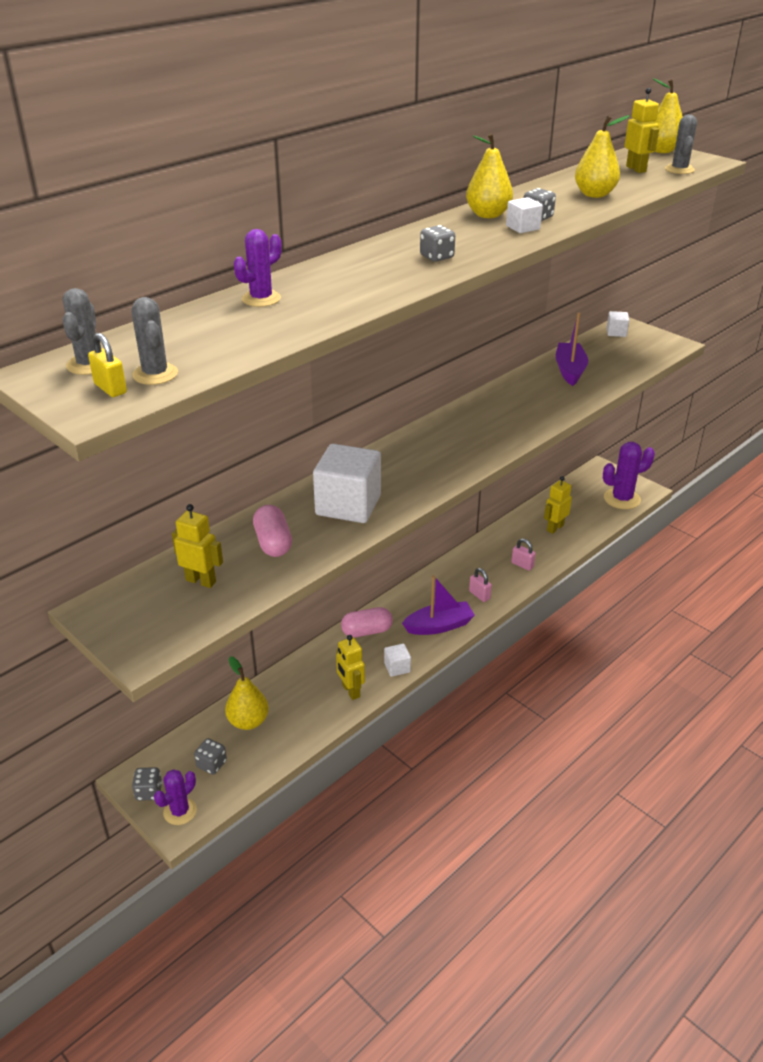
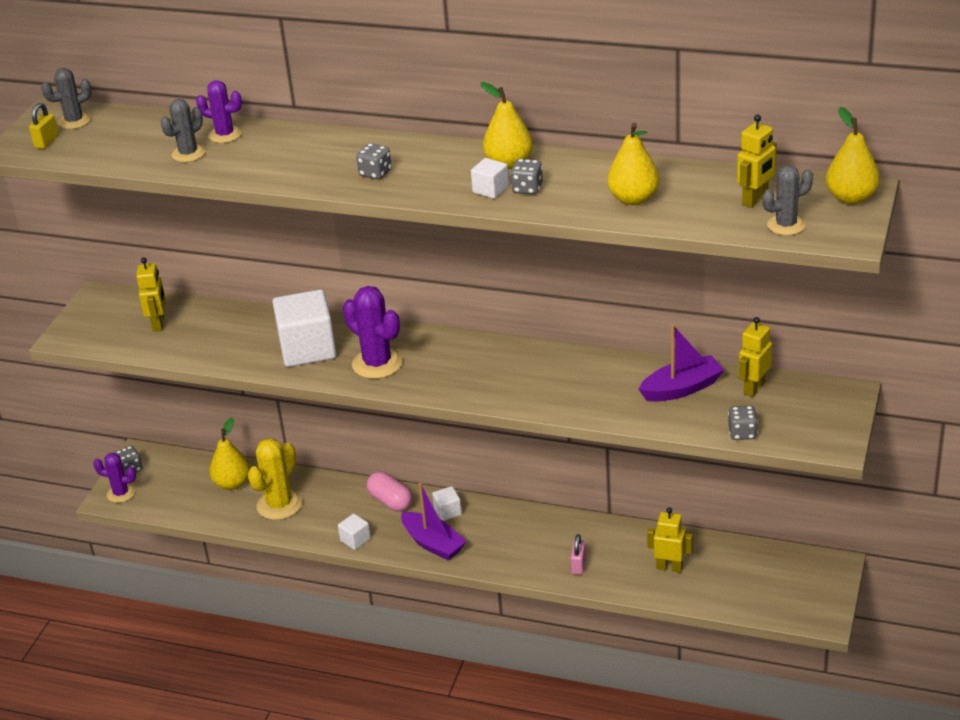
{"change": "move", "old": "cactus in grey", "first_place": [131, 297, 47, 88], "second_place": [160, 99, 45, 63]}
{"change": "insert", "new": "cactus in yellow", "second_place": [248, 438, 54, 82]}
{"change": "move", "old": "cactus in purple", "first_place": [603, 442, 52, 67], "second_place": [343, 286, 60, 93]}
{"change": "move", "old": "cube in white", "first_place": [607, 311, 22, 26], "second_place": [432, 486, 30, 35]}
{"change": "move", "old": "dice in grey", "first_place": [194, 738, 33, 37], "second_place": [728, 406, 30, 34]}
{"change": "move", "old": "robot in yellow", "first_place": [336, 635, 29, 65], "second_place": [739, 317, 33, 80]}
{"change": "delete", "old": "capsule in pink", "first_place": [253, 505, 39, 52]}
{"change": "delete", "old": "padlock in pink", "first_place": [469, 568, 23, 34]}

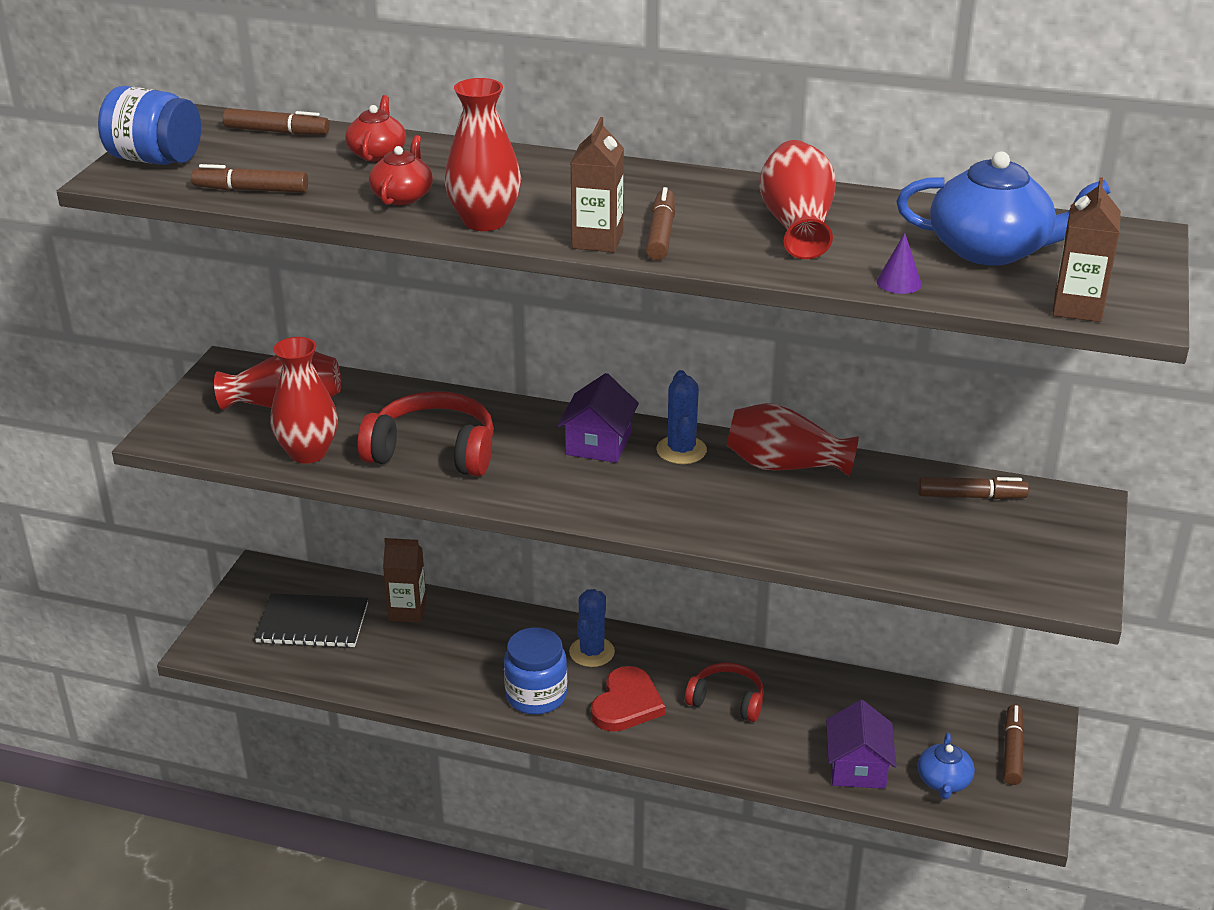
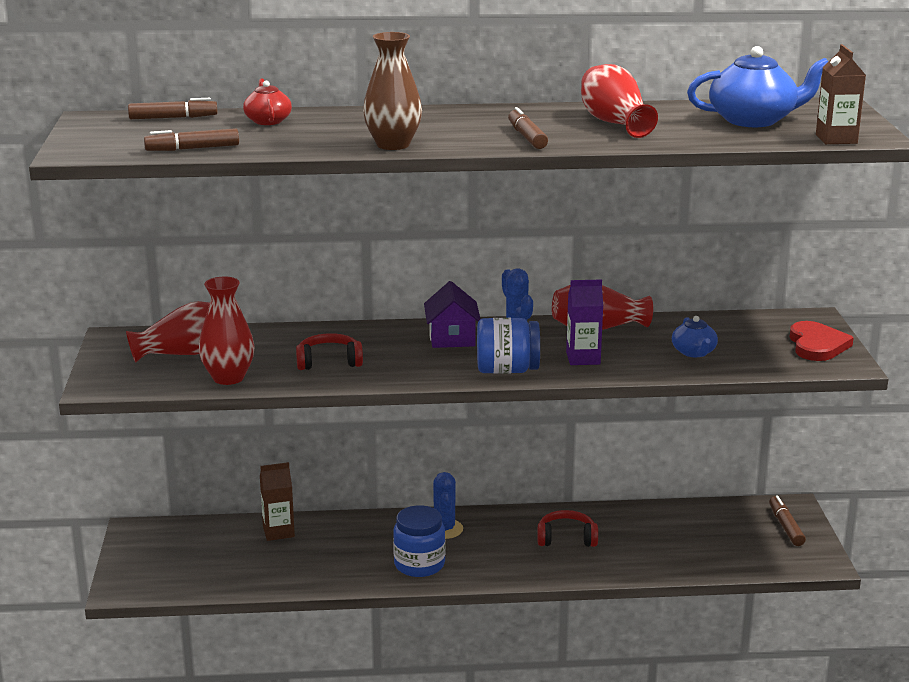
{"change": "resize", "old": "headphones in red", "first_place": [357, 391, 137, 86], "second_place": [296, 333, 67, 37], "factor": 0.63}
{"change": "recolor", "old": "vase in red", "new": "vase in brown", "first_place": [444, 78, 77, 153], "second_place": [363, 32, 59, 118]}
{"change": "move", "old": "jar in blue", "first_place": [98, 86, 103, 79], "second_place": [477, 318, 63, 56]}
{"change": "insert", "new": "carton in purple", "second_place": [566, 279, 37, 86]}
{"change": "move", "old": "teapot in blue", "first_place": [918, 733, 57, 67], "second_place": [672, 316, 46, 41]}
{"change": "move", "old": "heart in red", "first_place": [591, 666, 74, 66], "second_place": [789, 321, 65, 40]}
{"change": "delete", "old": "notebook in black", "first_place": [254, 593, 114, 55]}
{"change": "delete", "old": "teapot in red", "first_place": [369, 135, 64, 70]}
{"change": "delete", "old": "carton in brown", "first_place": [571, 117, 53, 135]}
{"change": "delete", "old": "house in purple", "first_place": [826, 700, 70, 89]}
{"change": "delete", "old": "cone in purple", "first_place": [876, 233, 46, 61]}
{"change": "delete", "old": "marker in brown", "first_place": [918, 477, 111, 22]}

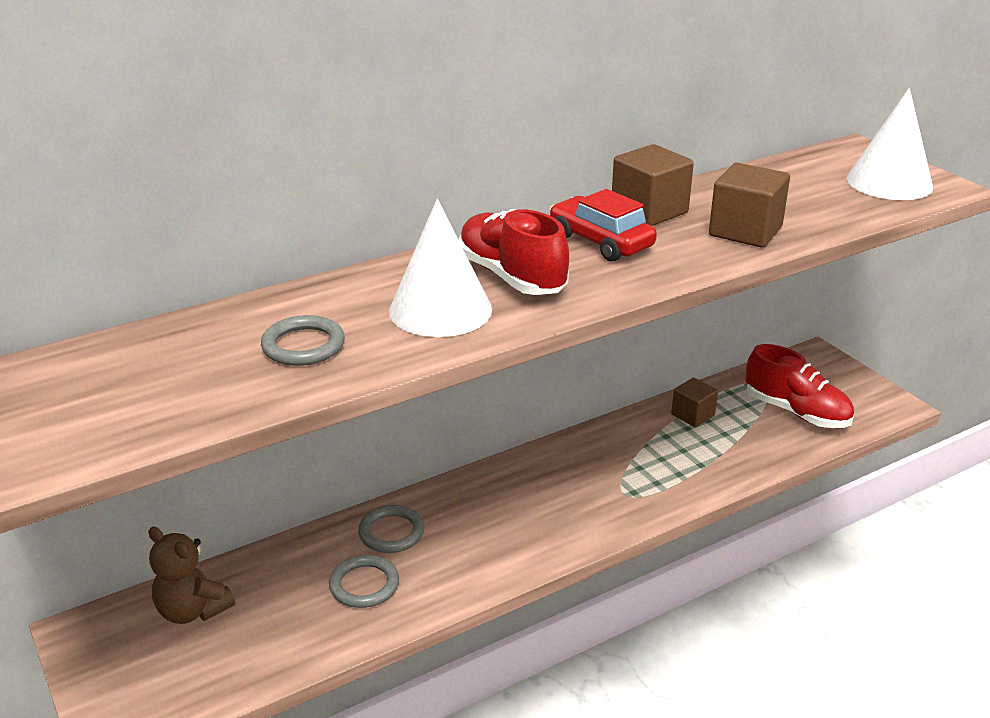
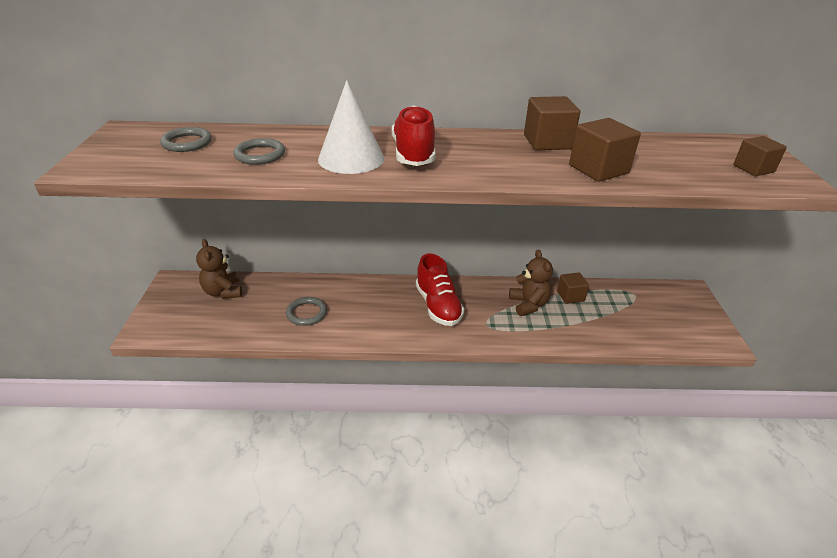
{"change": "move", "old": "ring in grey", "first_place": [358, 505, 67, 48], "second_place": [160, 127, 52, 25]}
{"change": "move", "old": "shoe in red", "first_place": [745, 344, 109, 84], "second_place": [416, 253, 48, 73]}
{"change": "insert", "new": "teddy bear in brown", "second_place": [509, 250, 44, 66]}
{"change": "replace", "old": "cone in white", "new": "cube in brown", "first_place": [847, 88, 86, 112], "second_place": [733, 136, 54, 40]}
{"change": "delete", "old": "car in red", "first_place": [550, 189, 107, 73]}

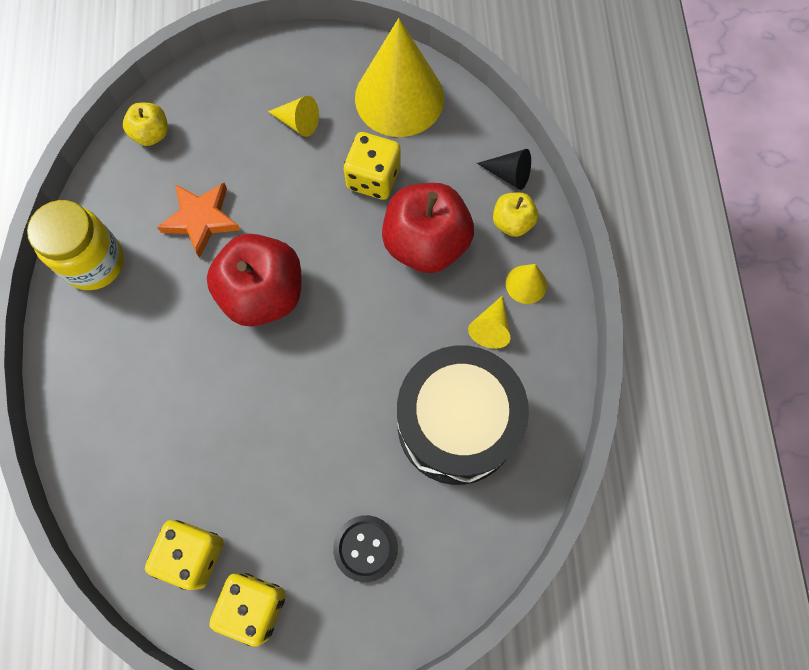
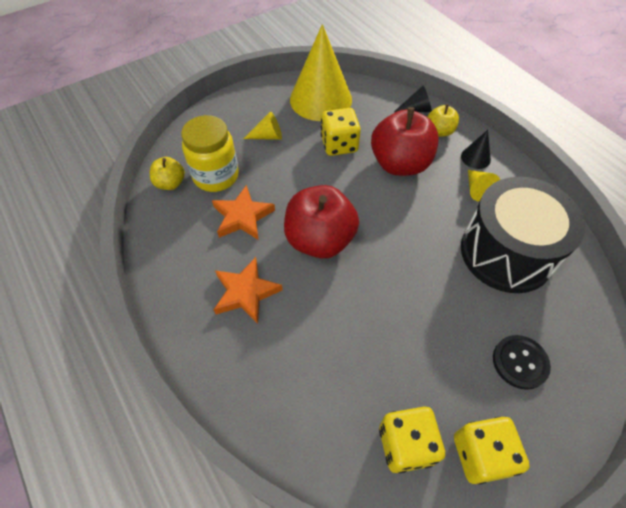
{"change": "move", "old": "jar in yellow", "first_place": [27, 200, 97, 90], "second_place": [181, 115, 58, 77]}
{"change": "insert", "new": "star in orange", "second_place": [213, 257, 70, 67]}
{"change": "recolor", "old": "cone in yellow", "new": "cone in black", "first_place": [506, 264, 41, 40], "second_place": [461, 130, 30, 39]}

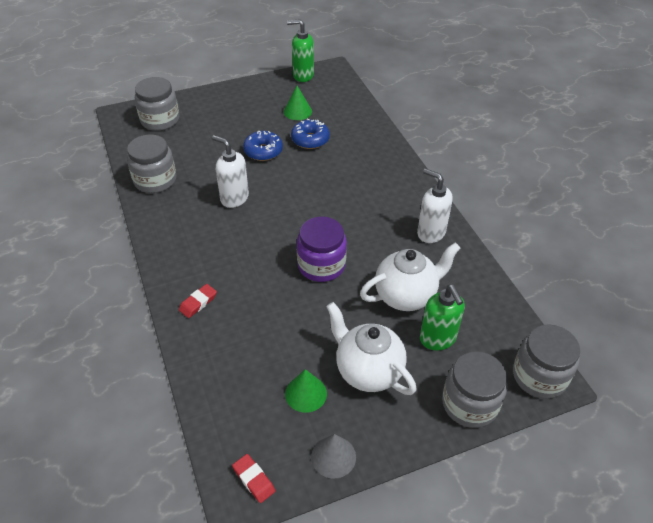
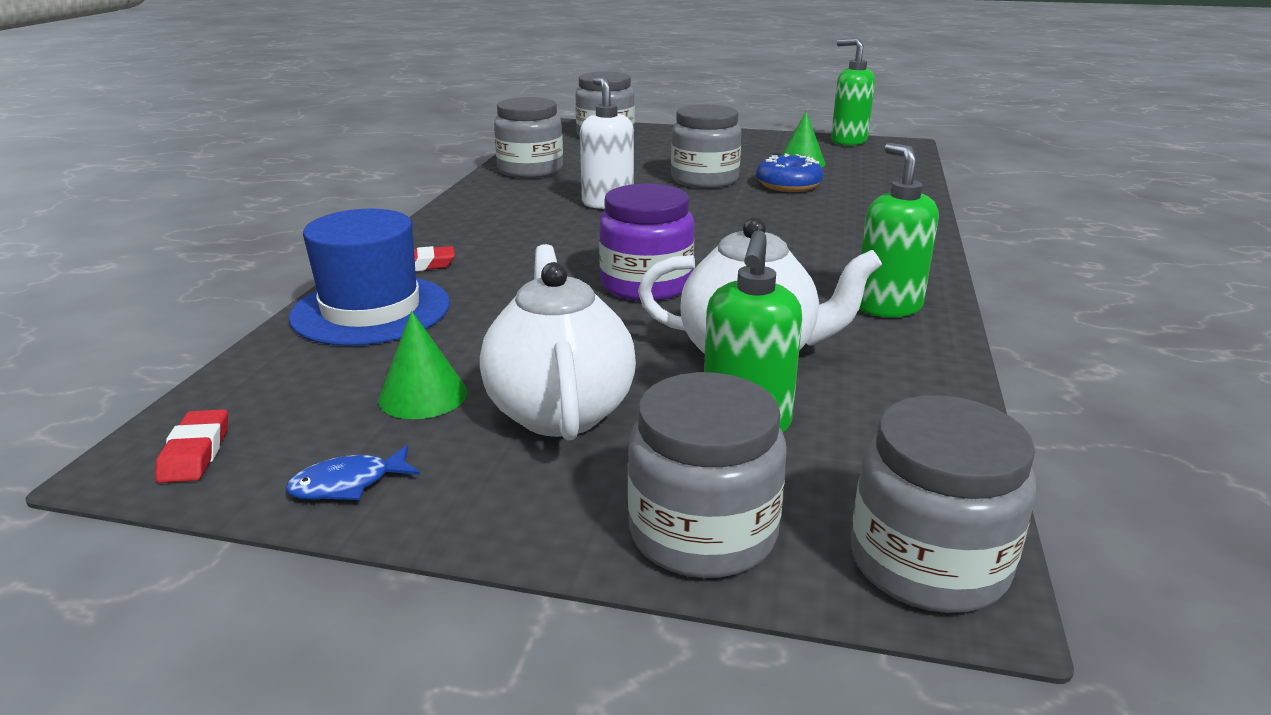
{"change": "replace", "old": "cone in grey", "new": "fish in blue", "first_place": [311, 434, 45, 45], "second_place": [286, 445, 134, 55]}
{"change": "insert", "new": "hat in blue", "second_place": [289, 209, 161, 137]}
{"change": "replace", "old": "donut in blue", "new": "jar in grey", "first_place": [243, 131, 40, 30], "second_place": [671, 104, 71, 84]}
{"change": "recolor", "old": "soap dispenser in white", "new": "soap dispenser in green", "first_place": [417, 168, 36, 75], "second_place": [859, 143, 80, 174]}

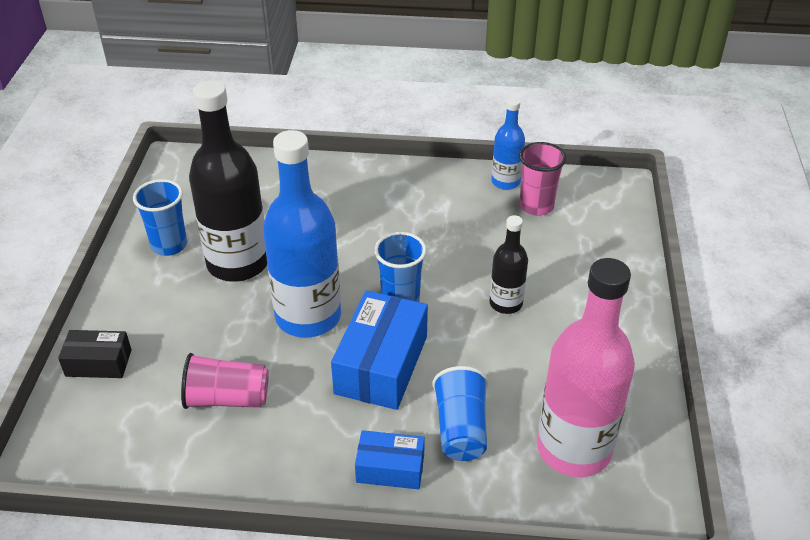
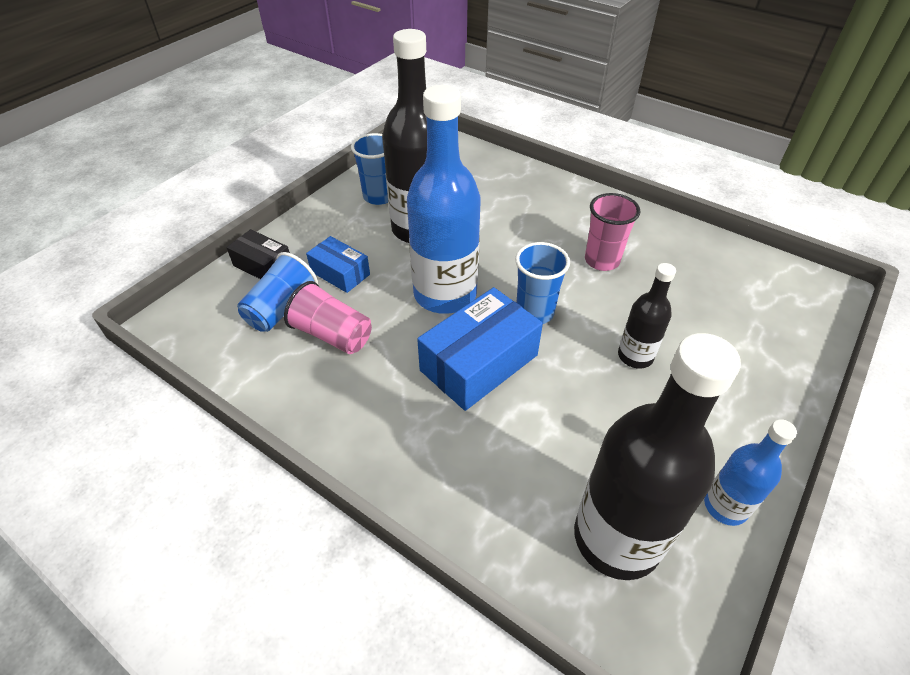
{"change": "move", "old": "cup in blue", "first_place": [432, 366, 57, 95], "second_place": [237, 252, 81, 80]}
{"change": "move", "old": "box in blue", "first_place": [355, 430, 70, 59], "second_place": [306, 236, 64, 57]}
{"change": "recolor", "old": "bottle in pink", "new": "bottle in black", "first_place": [537, 258, 98, 219], "second_place": [574, 333, 167, 247]}
{"change": "move", "old": "cup in pink", "first_place": [519, 142, 47, 74], "second_place": [585, 193, 55, 78]}
{"change": "move", "old": "bottle in blue", "first_place": [492, 97, 33, 93], "second_place": [704, 419, 93, 107]}

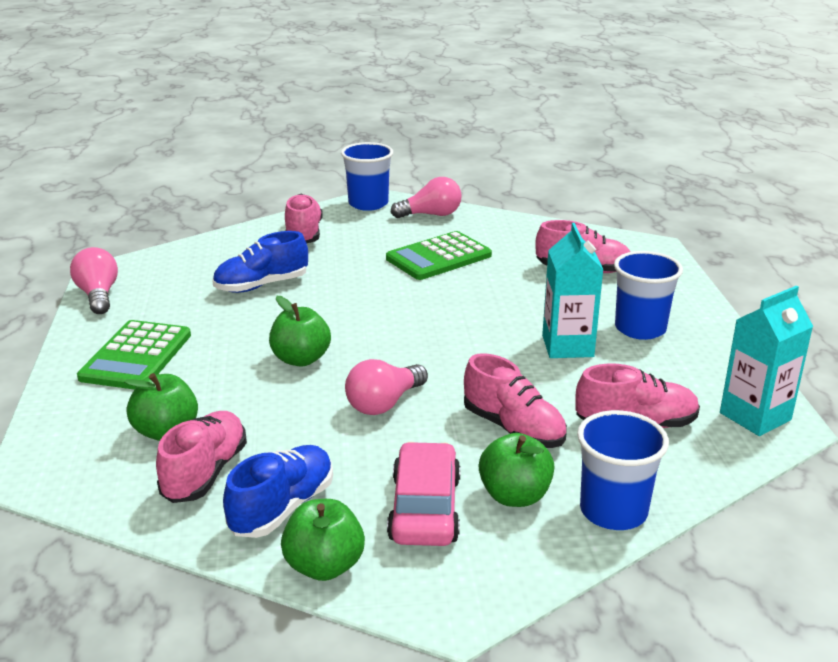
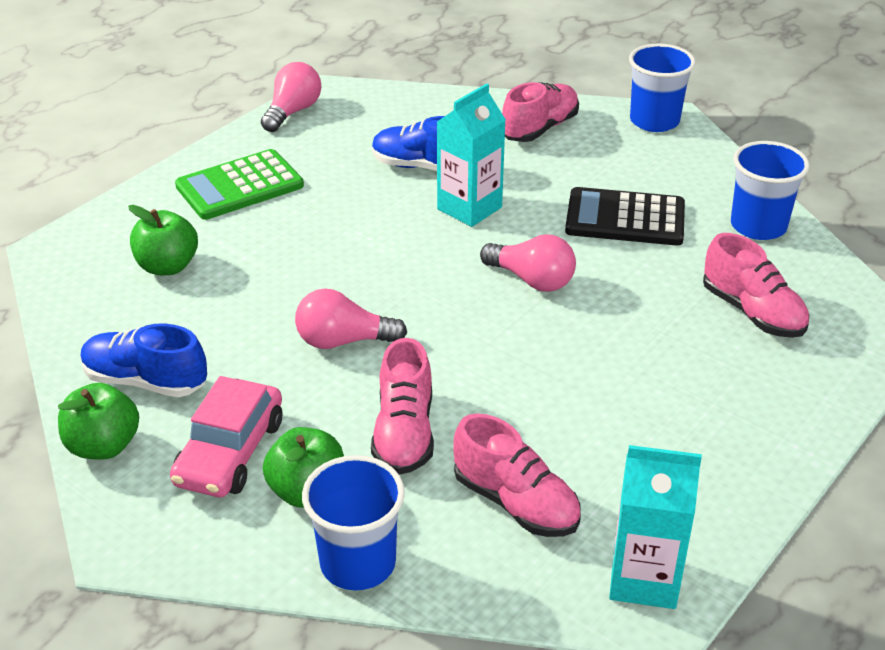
{"change": "rotate", "old": "shoe in blue", "first_place": [223, 445, 110, 93], "second_place": [80, 324, 127, 73], "degrees": -150}
{"change": "rotate", "old": "car in pink", "first_place": [387, 442, 74, 104], "second_place": [170, 376, 112, 121], "degrees": 150}
{"change": "move", "old": "carton in turquoise", "first_place": [542, 223, 62, 135], "second_place": [437, 83, 69, 144]}
{"change": "move", "old": "light bulb in pink", "first_place": [390, 177, 72, 41], "second_place": [480, 234, 96, 58]}
{"change": "recolor", "old": "calculator in green", "new": "calculator in black", "first_place": [386, 231, 106, 49], "second_place": [565, 187, 120, 59]}
{"change": "move", "old": "cup in blue", "first_place": [614, 251, 69, 89], "second_place": [731, 141, 79, 99]}
{"change": "delete", "old": "shoe in pink", "first_place": [156, 411, 91, 92]}
{"change": "delete", "old": "apple in green", "first_place": [269, 296, 62, 70]}

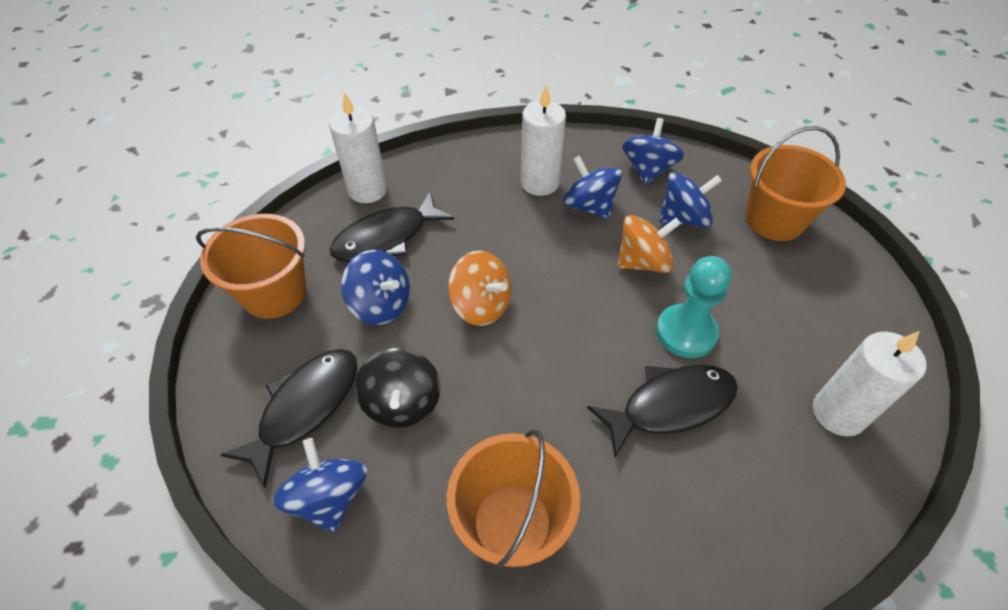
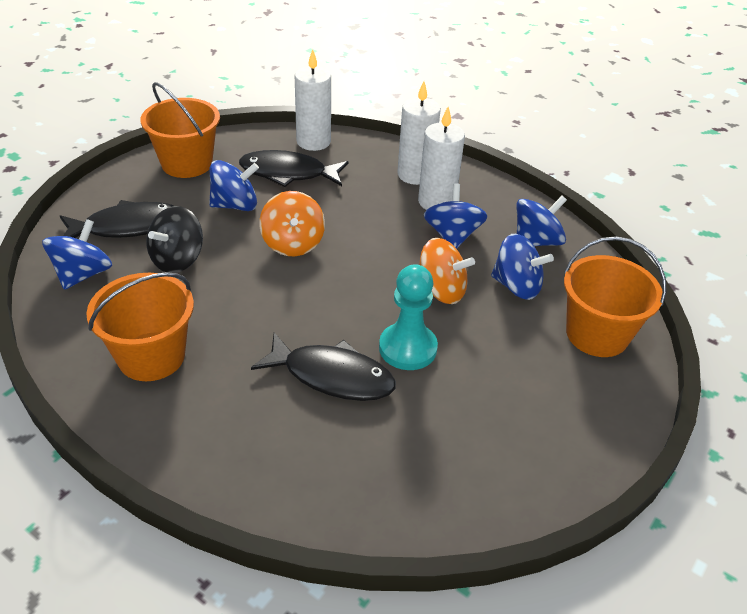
{"change": "rotate", "old": "spinning top in blue", "first_place": [341, 250, 69, 75], "second_place": [209, 160, 50, 51], "degrees": -90}
{"change": "move", "old": "candle in white", "first_place": [813, 331, 114, 105], "second_place": [397, 81, 44, 104]}

